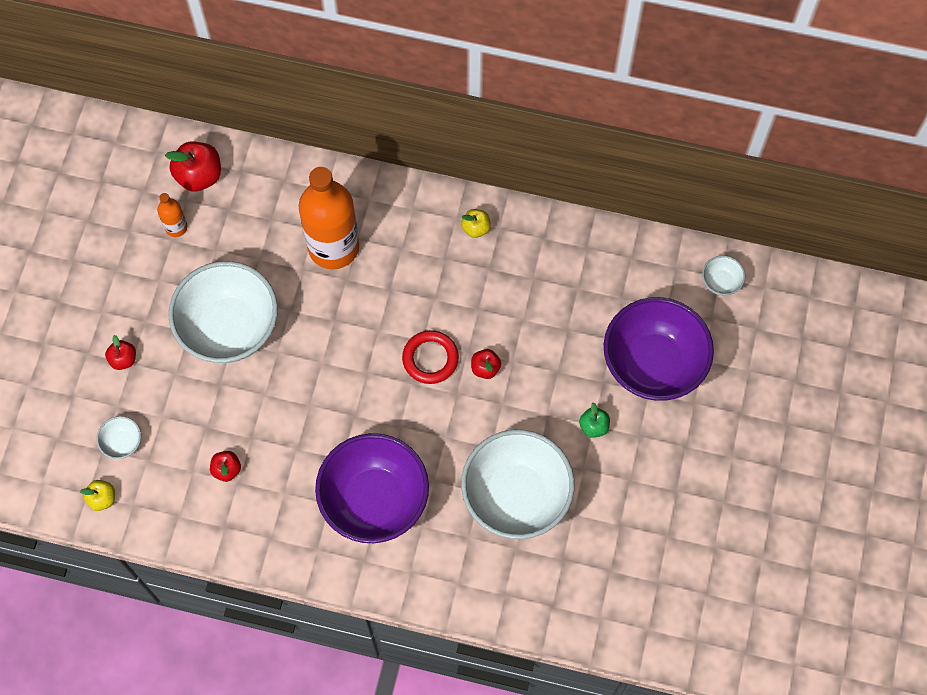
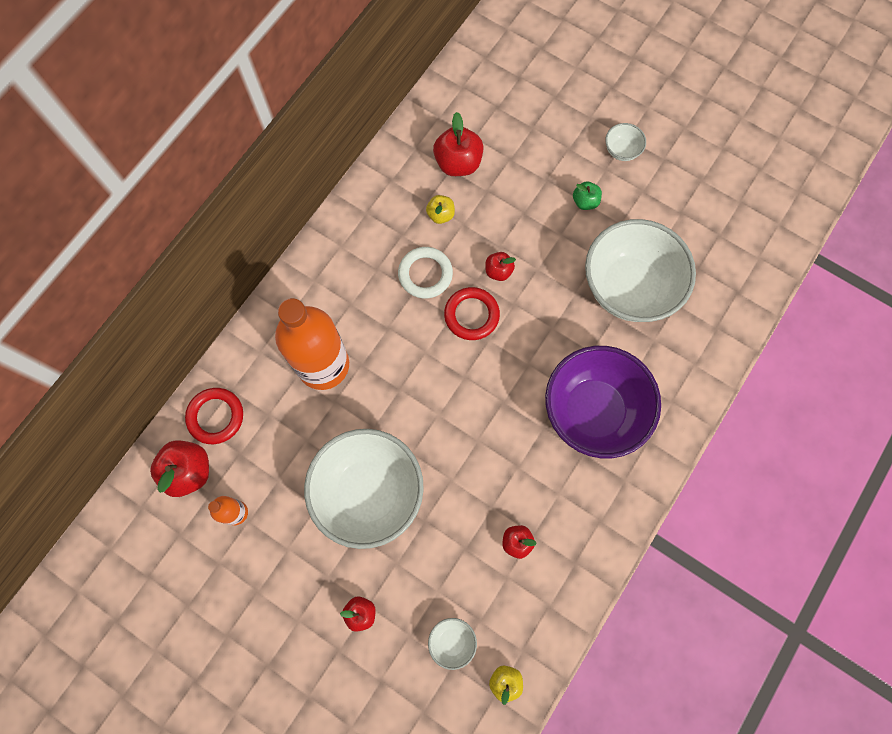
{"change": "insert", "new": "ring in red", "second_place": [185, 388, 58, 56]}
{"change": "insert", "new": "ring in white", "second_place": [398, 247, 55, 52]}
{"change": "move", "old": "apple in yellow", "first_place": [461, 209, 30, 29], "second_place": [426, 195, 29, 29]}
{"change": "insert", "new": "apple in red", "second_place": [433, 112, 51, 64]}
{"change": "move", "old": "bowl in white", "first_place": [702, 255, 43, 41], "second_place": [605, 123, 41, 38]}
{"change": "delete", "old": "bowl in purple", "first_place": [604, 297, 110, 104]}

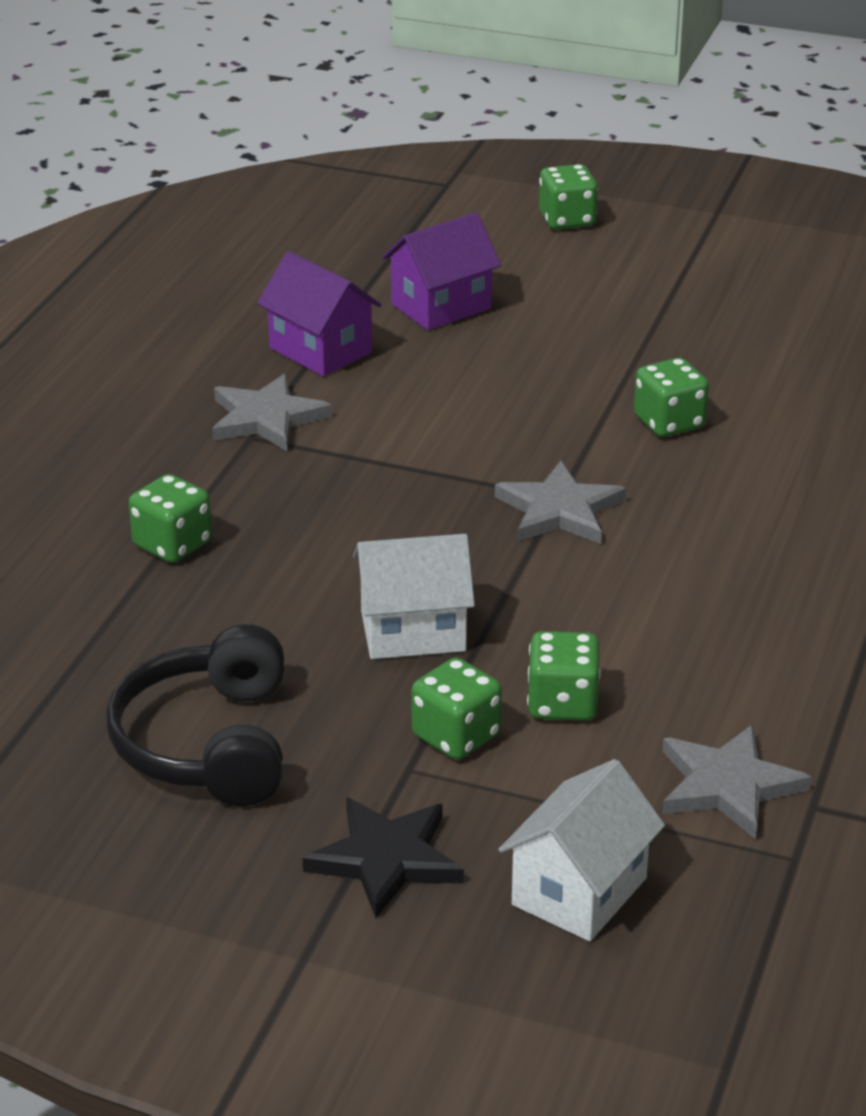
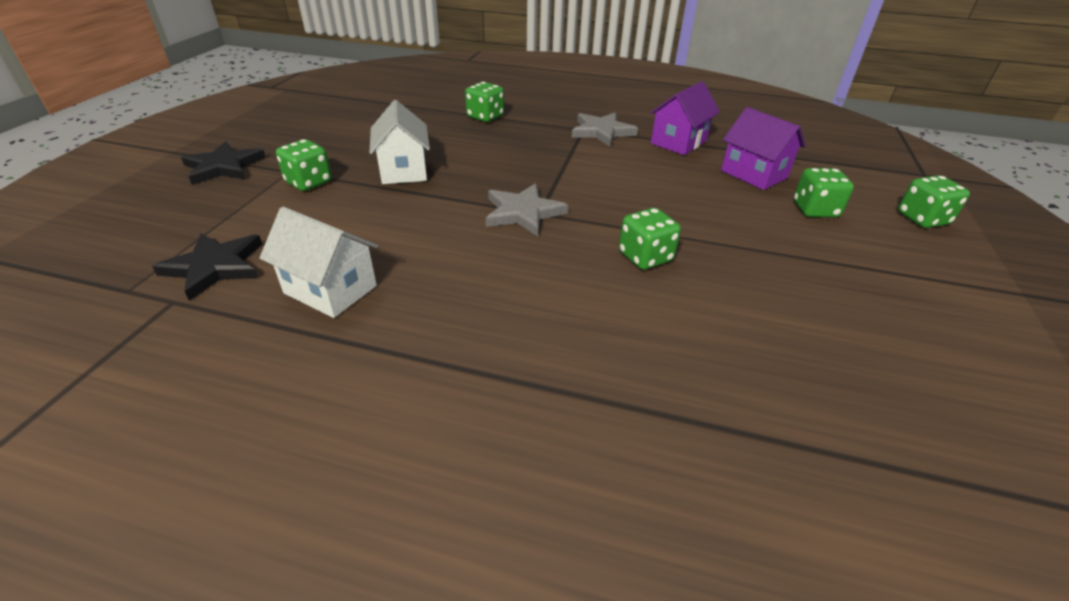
{"change": "recolor", "old": "star in grey", "new": "star in black", "first_place": [662, 725, 150, 114], "second_place": [152, 233, 110, 68]}
{"change": "move", "old": "house in white", "first_place": [498, 759, 167, 182], "second_place": [260, 207, 118, 111]}
{"change": "move", "old": "dice in green", "first_place": [527, 631, 74, 90], "second_place": [794, 168, 60, 50]}
{"change": "delete", "old": "headphones in black", "first_place": [106, 624, 178, 182]}

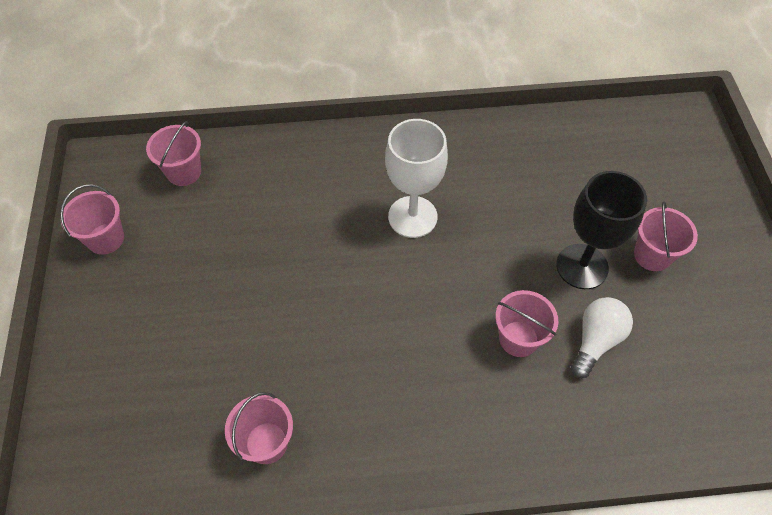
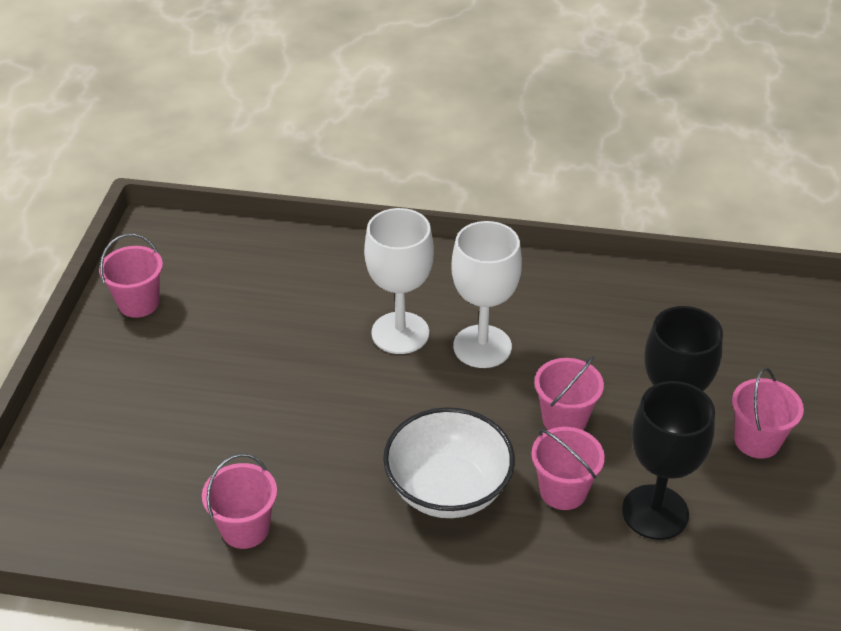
{"change": "insert", "new": "goblet in white", "second_place": [364, 208, 70, 146]}
{"change": "insert", "new": "bowl in white", "second_place": [383, 407, 132, 111]}
{"change": "move", "old": "bucket in pink", "first_place": [146, 121, 55, 65], "second_place": [534, 356, 70, 74]}
{"change": "replace", "old": "light bulb in white", "new": "goblet in black", "first_place": [571, 297, 62, 81], "second_place": [622, 381, 93, 159]}

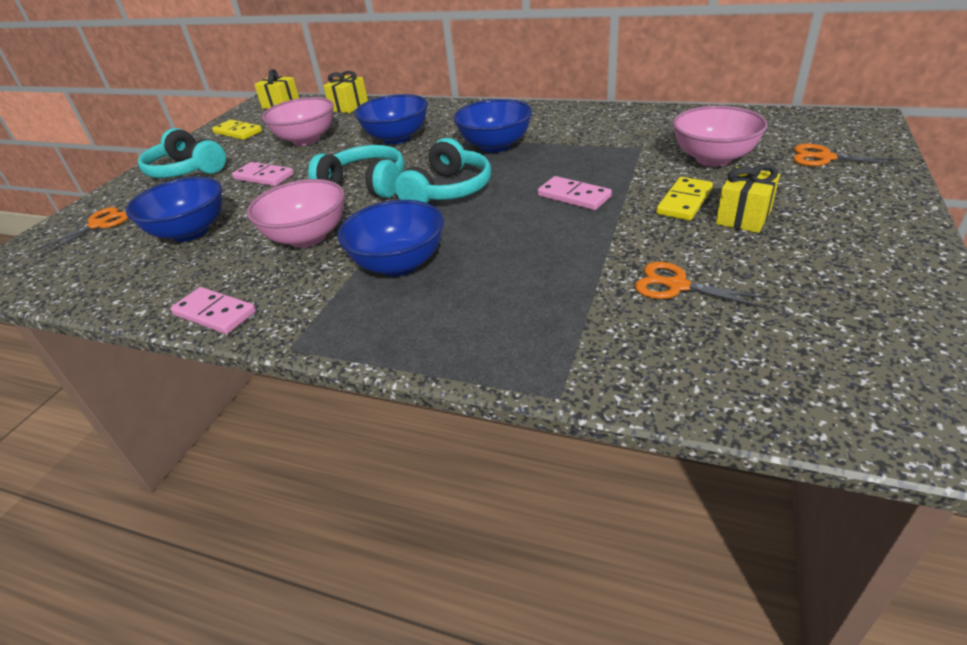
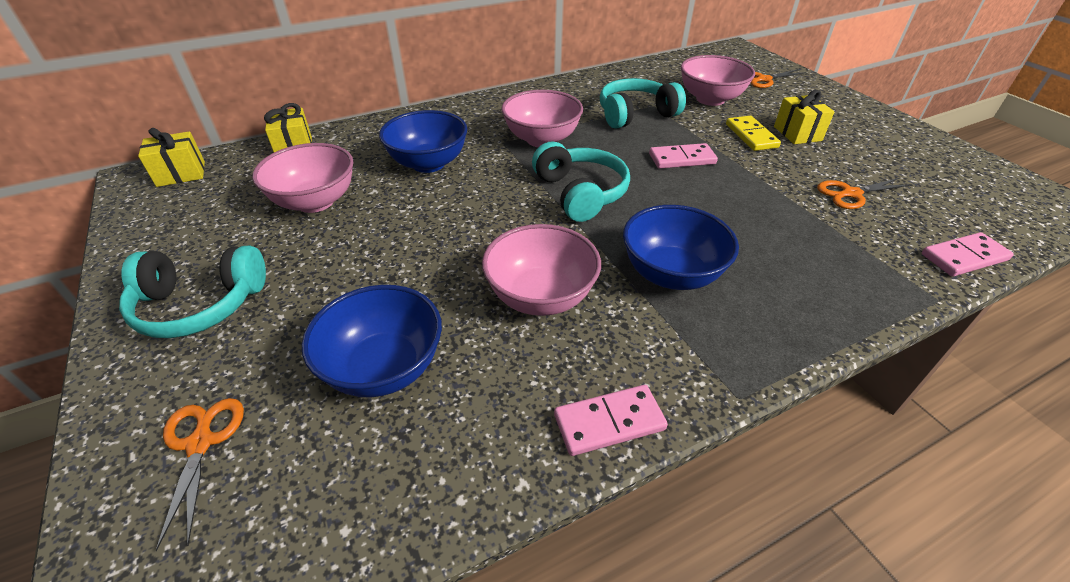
{"change": "recolor", "old": "bowl in blue", "new": "bowl in pink", "first_place": [454, 99, 78, 54], "second_place": [501, 90, 82, 57]}
{"change": "move", "old": "headphones in turquoise", "first_place": [308, 145, 97, 53], "second_place": [600, 78, 86, 51]}
{"change": "move", "old": "domino in pink", "first_place": [232, 162, 62, 24], "second_place": [922, 232, 92, 44]}
{"change": "delete", "old": "domino in yellow", "first_place": [212, 120, 50, 20]}

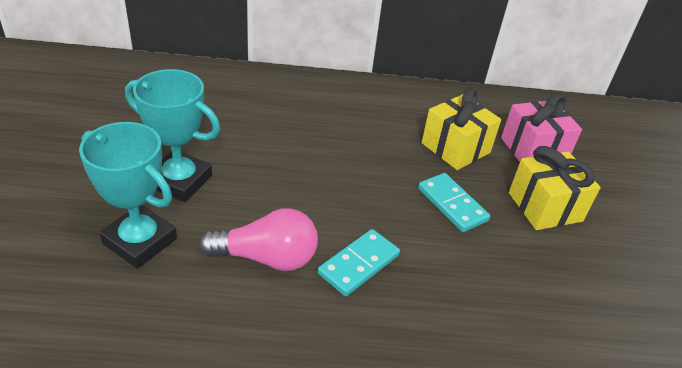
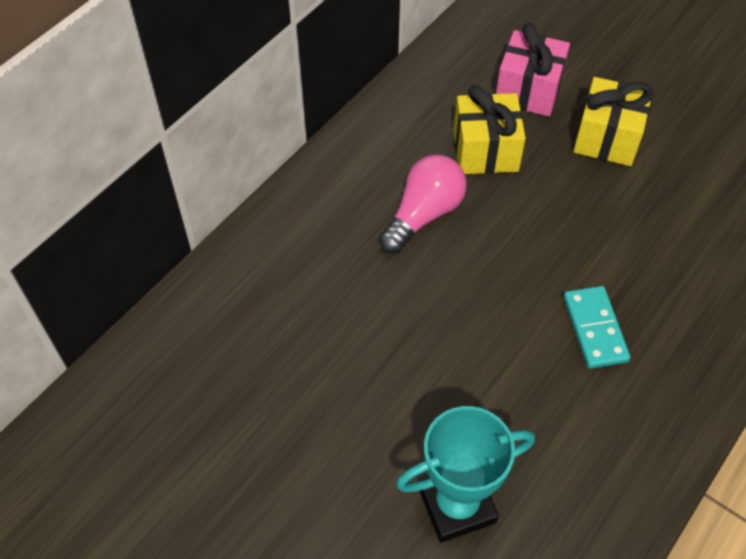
{"change": "move", "old": "light bulb in pink", "first_place": [200, 208, 118, 63], "second_place": [379, 155, 88, 98]}
{"change": "delete", "old": "trophy in turquoise", "first_place": [125, 69, 95, 133]}
{"change": "delete", "old": "domino in turquoise", "first_place": [418, 173, 72, 59]}

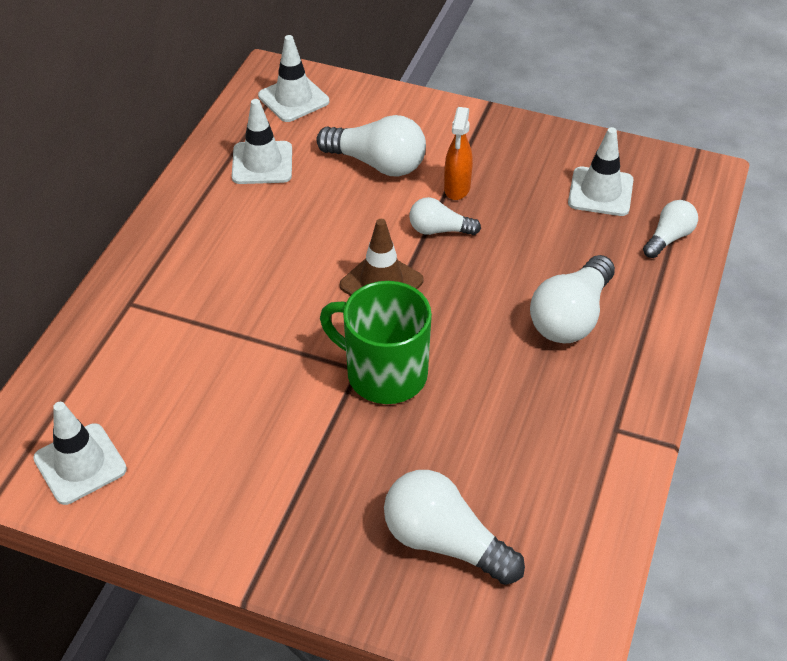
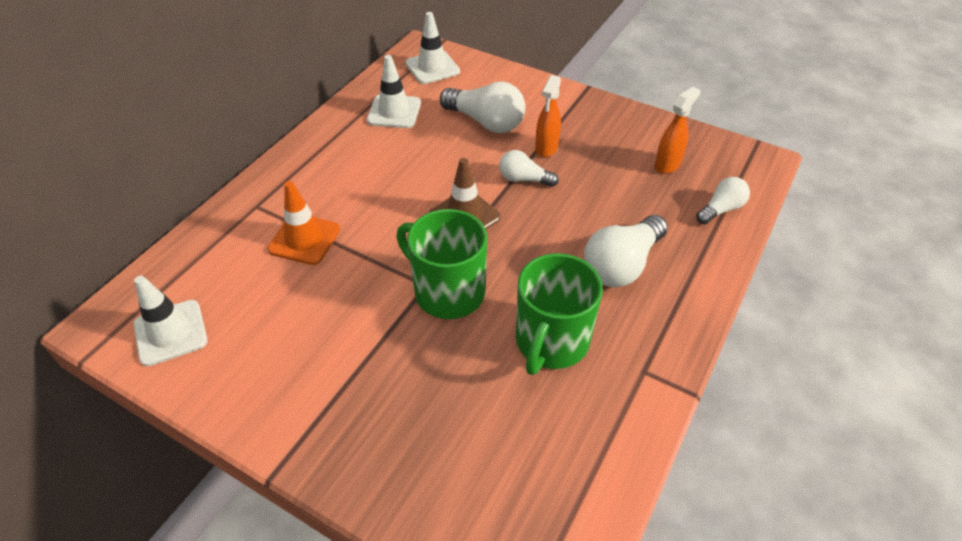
{"change": "insert", "new": "traffic cone in orange", "second_place": [268, 181, 72, 84]}
{"change": "insert", "new": "mug in green", "second_place": [516, 253, 87, 122]}
{"change": "replace", "old": "traffic cone in white", "new": "spray bottle in orange", "first_place": [568, 127, 66, 89], "second_place": [655, 87, 45, 87]}
{"change": "delete", "old": "light bulb in white", "first_place": [384, 470, 141, 115]}

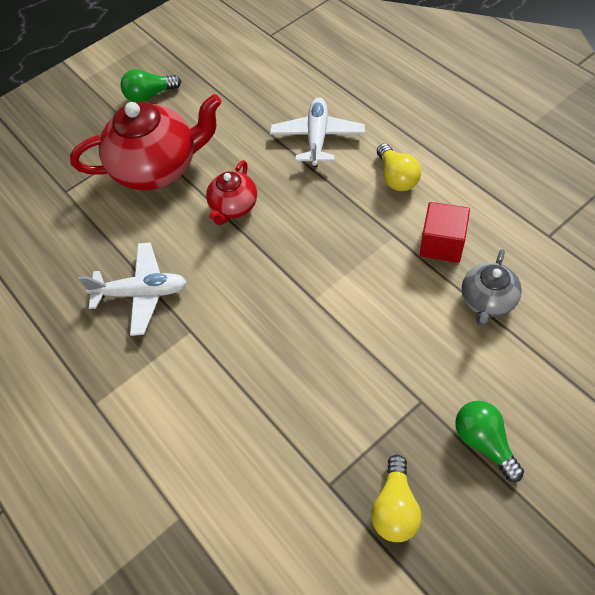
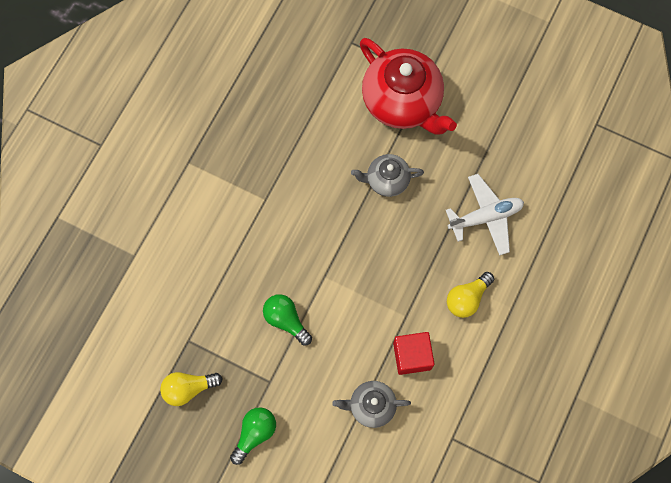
{"change": "move", "old": "light bulb in green", "first_place": [120, 69, 61, 33], "second_place": [263, 294, 49, 52]}
{"change": "recolor", "old": "teapot in red", "new": "teapot in grey", "first_place": [206, 160, 51, 65], "second_place": [351, 154, 73, 43]}
{"change": "delete", "old": "plane in white", "first_place": [78, 242, 109, 94]}

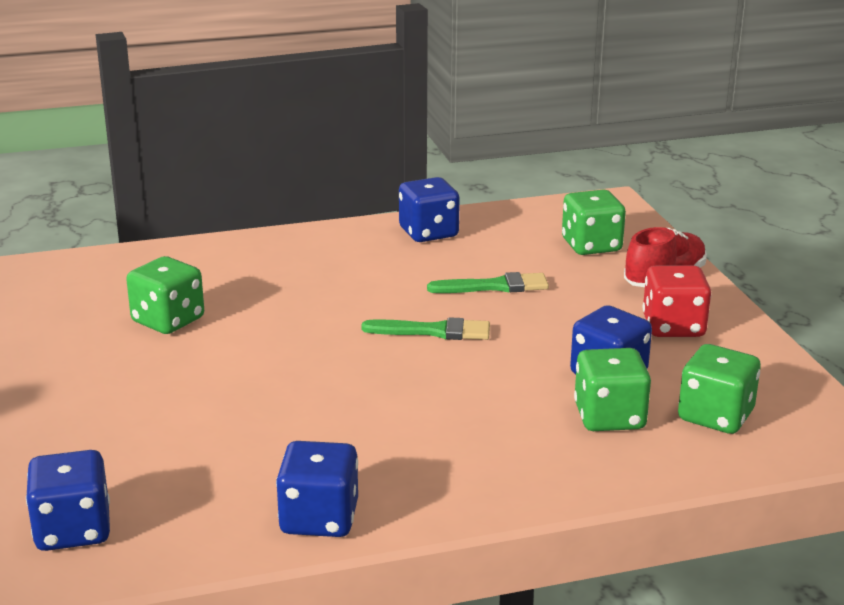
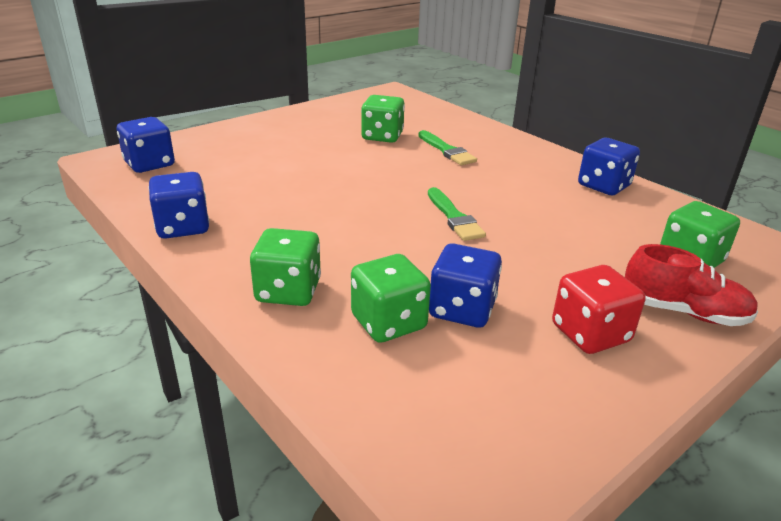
{"change": "move", "old": "dice in green", "first_place": [678, 344, 83, 90], "second_place": [250, 228, 71, 78]}
{"change": "move", "old": "brush in green", "first_place": [427, 272, 122, 21], "second_place": [418, 130, 59, 35]}

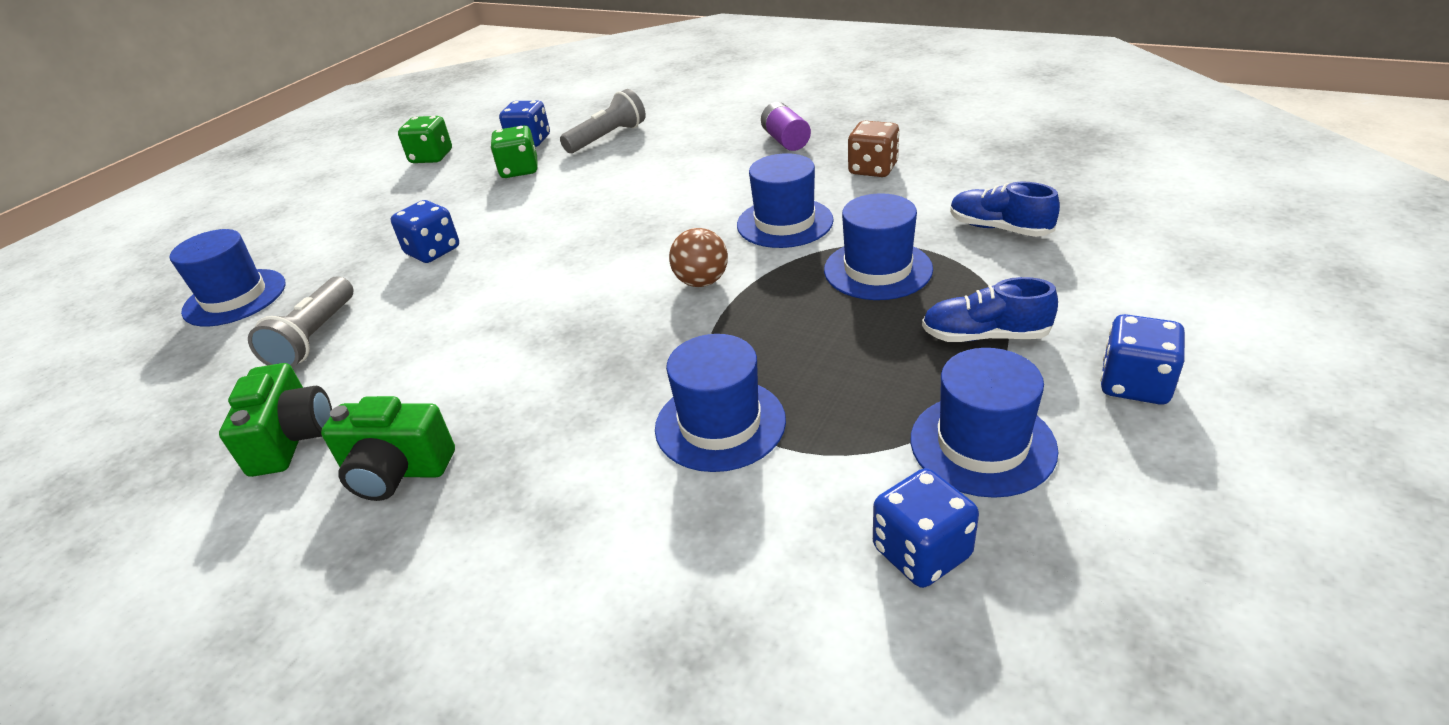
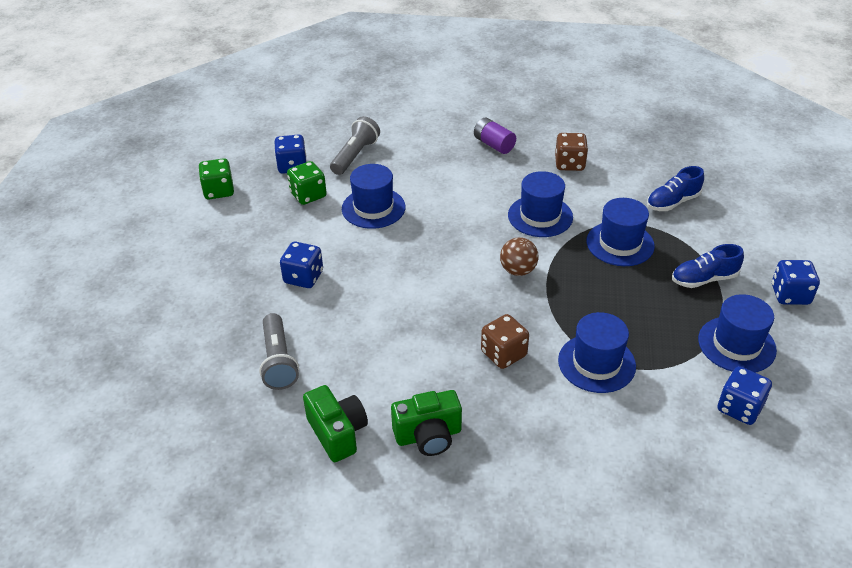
{"change": "move", "old": "hat in blue", "first_place": [170, 229, 115, 98], "second_place": [342, 164, 63, 65]}
{"change": "insert", "new": "dice in brown", "second_place": [481, 314, 48, 55]}
{"change": "rotate", "old": "shoe in blue", "first_place": [950, 181, 110, 56], "second_place": [647, 166, 57, 45], "degrees": -45}

